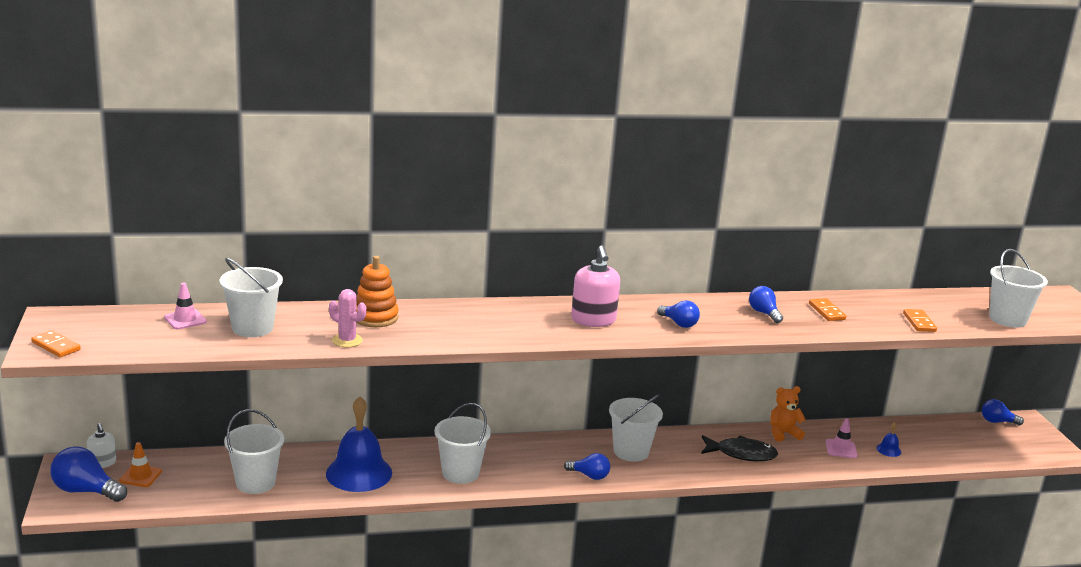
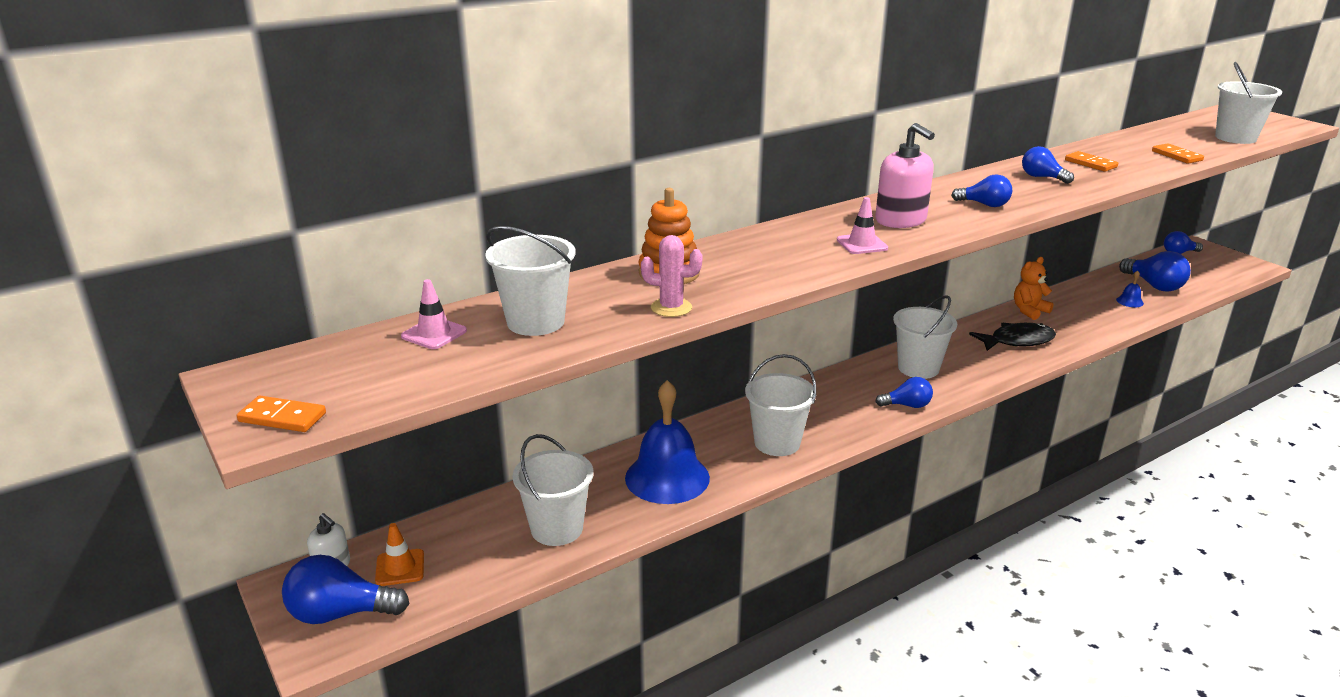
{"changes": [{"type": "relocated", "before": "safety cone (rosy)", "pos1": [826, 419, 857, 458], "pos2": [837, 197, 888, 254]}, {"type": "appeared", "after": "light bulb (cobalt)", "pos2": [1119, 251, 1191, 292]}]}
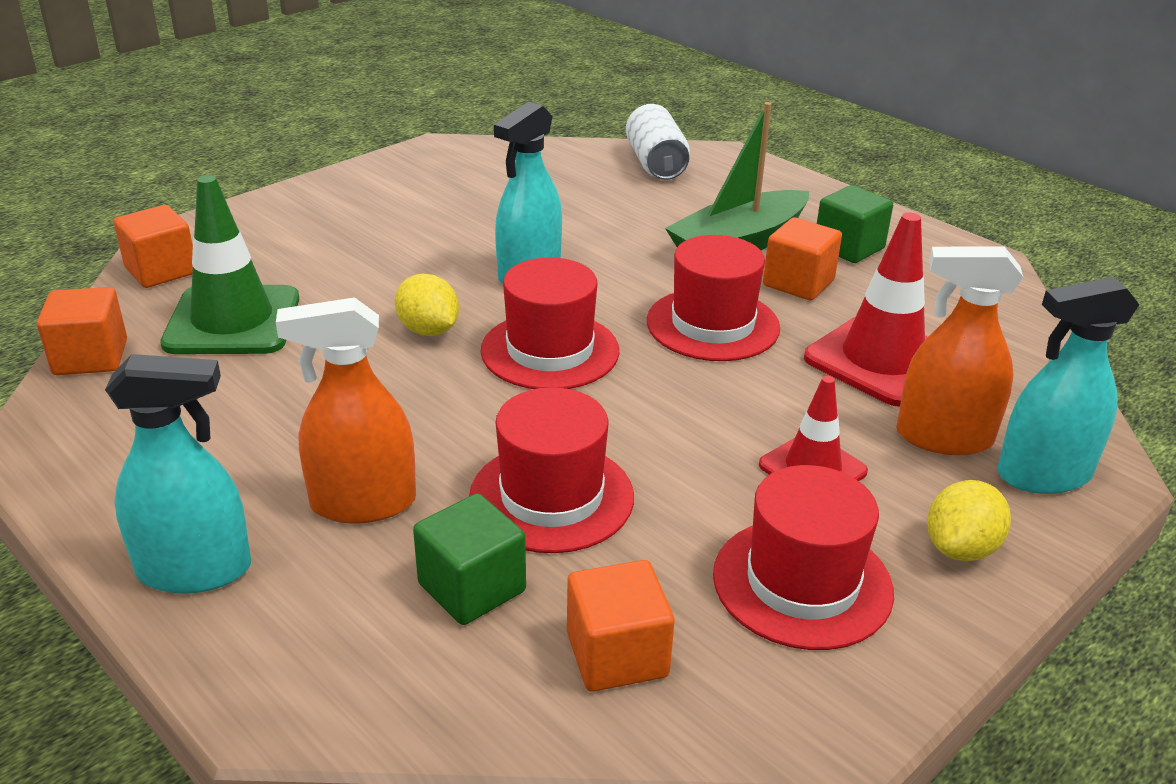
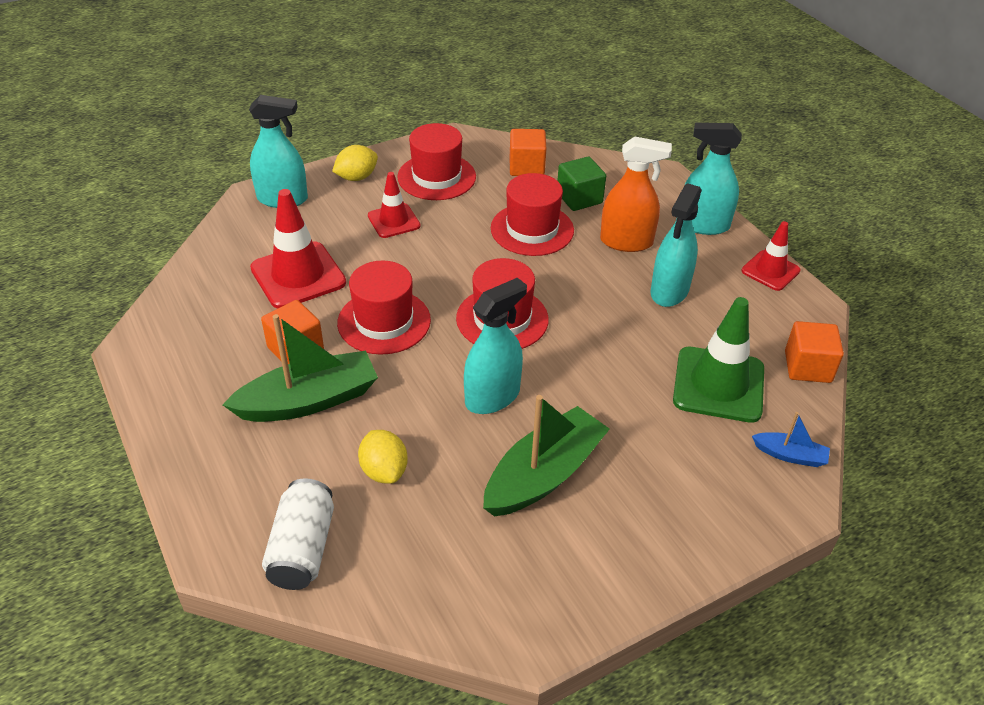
{"changes": [{"type": "exchanged", "before": "cube (orange)", "after": "sailboat (cobalt)", "pos1": [114, 205, 193, 288], "pos2": [752, 412, 830, 467]}, {"type": "relocated", "before": "citrus fruit (bright yellow)", "pos1": [395, 274, 459, 336], "pos2": [358, 430, 408, 484]}, {"type": "missing", "before": "cube (leaf-green)", "pos1": [817, 185, 893, 263]}, {"type": "missing", "before": "sprayer (orange)", "pos1": [896, 247, 1023, 455]}, {"type": "appeared", "after": "sailboat (leaf-green)", "pos2": [483, 395, 610, 517]}, {"type": "appeared", "after": "sprayer (teal)", "pos2": [651, 183, 702, 307]}, {"type": "appeared", "after": "safety cone (crimson)", "pos2": [741, 221, 801, 291]}]}
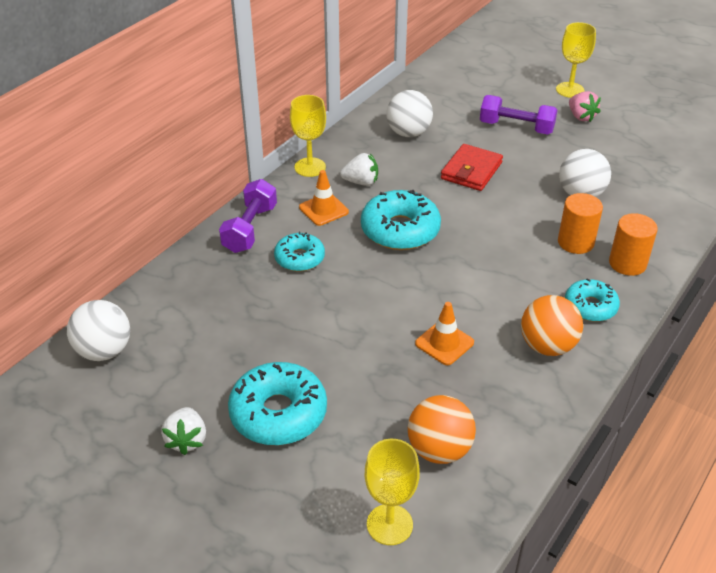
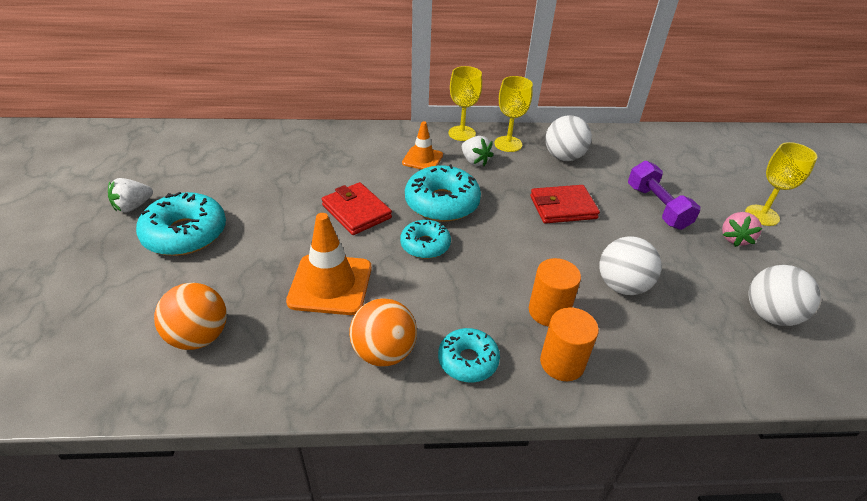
{"changes": [{"type": "relocated", "before": "play ball (pure white)", "pos1": [67, 300, 130, 361], "pos2": [748, 265, 821, 326]}, {"type": "missing", "before": "free weight (royal purple)", "pos1": [219, 179, 277, 253]}, {"type": "relocated", "before": "donut (teal)", "pos1": [274, 232, 325, 272], "pos2": [400, 220, 451, 259]}, {"type": "relocated", "before": "wine glass (bright yellow)", "pos1": [365, 439, 420, 545], "pos2": [494, 76, 533, 152]}, {"type": "size", "before": "safety cone (orange)", "pos1": [415, 302, 474, 365], "pos2": [286, 213, 372, 315], "scale": 1.65}, {"type": "appeared", "after": "billfold (crimson)", "pos2": [322, 182, 392, 235]}]}
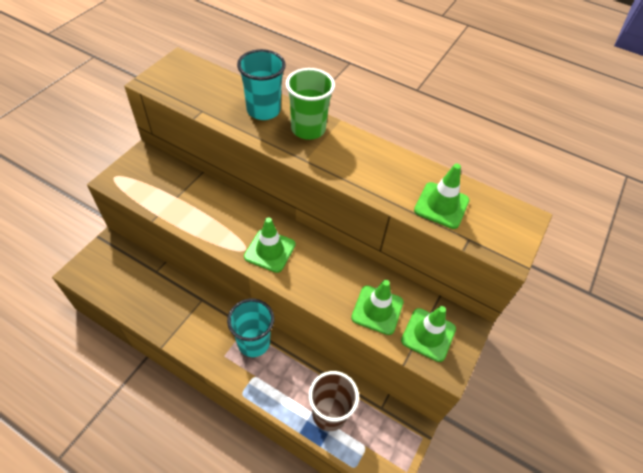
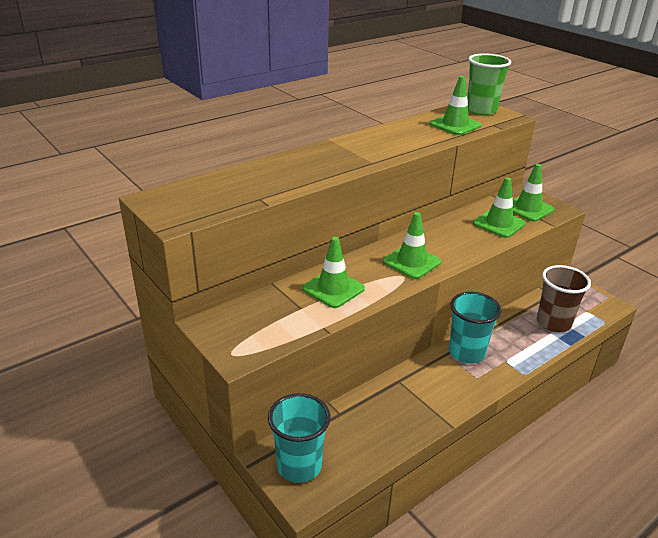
{"changes": [{"type": "relocated", "before": "beaker (teal)", "pos1": [237, 49, 286, 120], "pos2": [268, 393, 330, 483]}, {"type": "relocated", "before": "beaker (leaf-green)", "pos1": [286, 68, 335, 140], "pos2": [467, 53, 511, 115]}, {"type": "appeared", "after": "safety cone (leaf-green)", "pos2": [302, 237, 365, 308]}]}
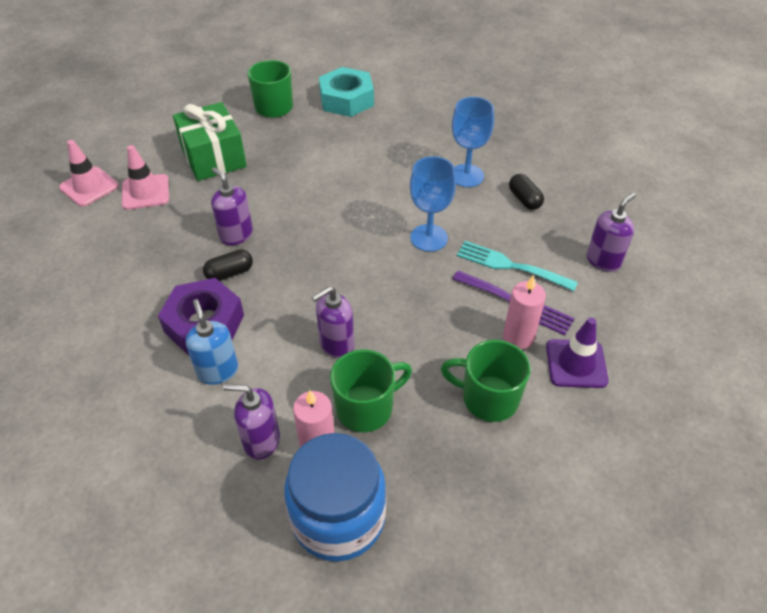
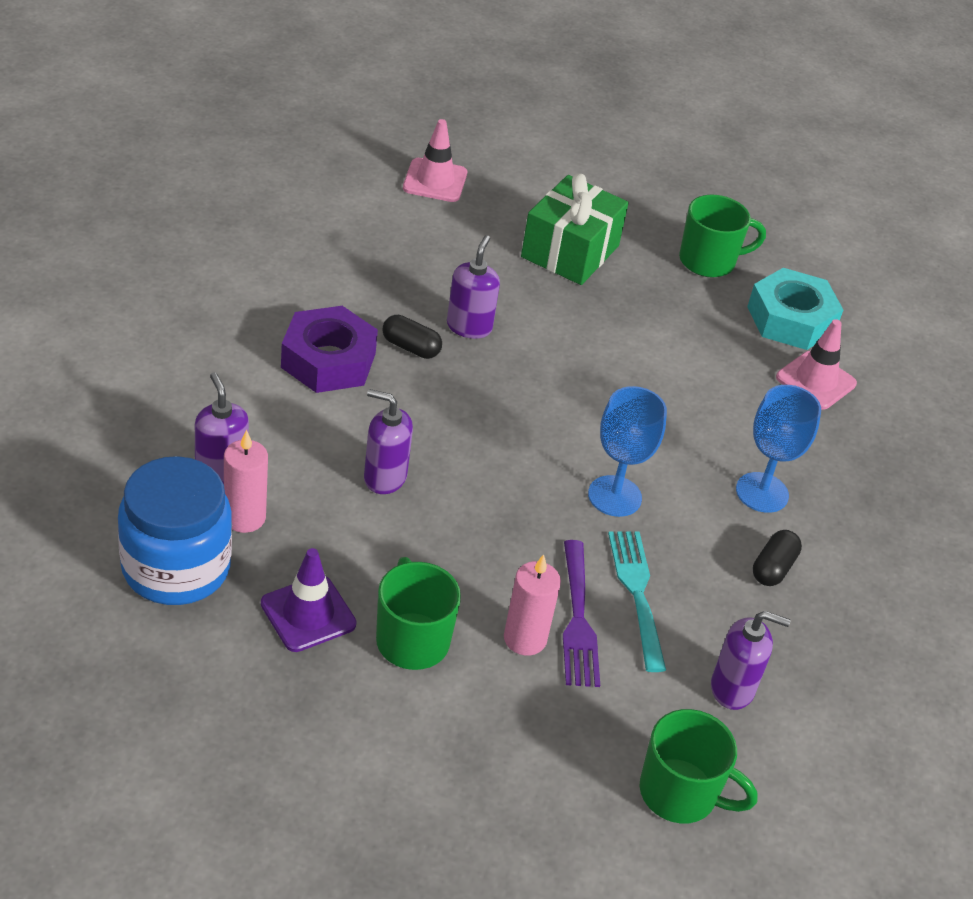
{"changes": [{"type": "relocated", "before": "safety cone (rosy)", "pos1": [122, 145, 169, 210], "pos2": [776, 319, 857, 410]}, {"type": "missing", "before": "soap pump (cobalt)", "pos1": [185, 299, 238, 385]}, {"type": "relocated", "before": "tea mug (leaf-green)", "pos1": [330, 349, 412, 432], "pos2": [640, 709, 758, 824]}, {"type": "relocated", "before": "safety cone (royal purple)", "pos1": [546, 317, 609, 388], "pos2": [261, 548, 357, 652]}]}
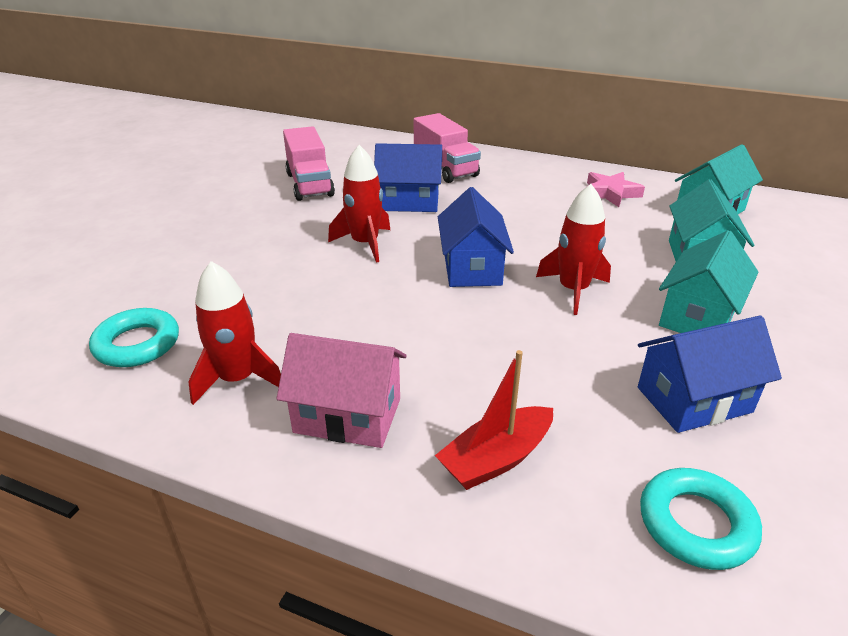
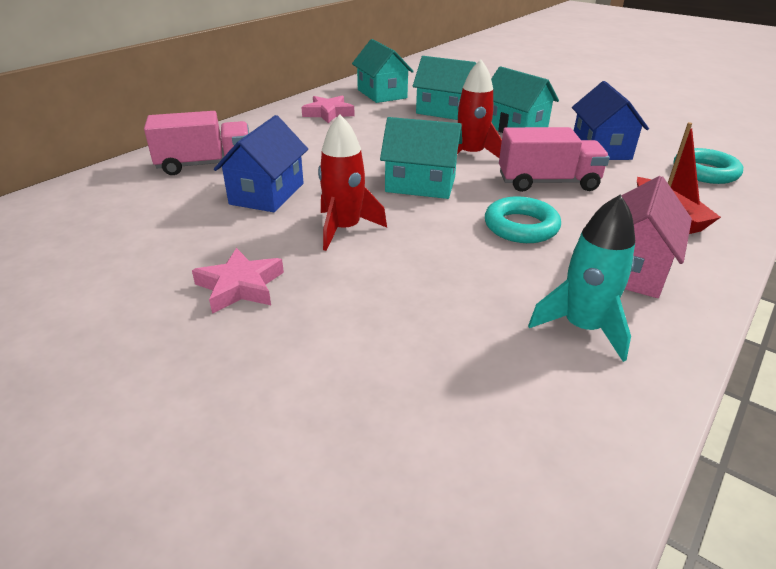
{"changes": [{"type": "relocated", "before": "torus (teal)", "pos1": [89, 308, 179, 367], "pos2": [485, 196, 561, 243]}, {"type": "colour", "before": "spaceship (crimson)", "after": "spaceship (teal)", "pos1": [188, 261, 281, 405], "pos2": [528, 194, 635, 362]}, {"type": "relocated", "before": "lorry (rosy)", "pos1": [283, 126, 335, 201], "pos2": [499, 127, 610, 192]}, {"type": "colour", "before": "cottage (cobalt)", "after": "cottage (teal)", "pos1": [438, 187, 514, 287], "pos2": [380, 117, 462, 199]}, {"type": "appeared", "after": "five-pointed star (rosy)", "pos2": [192, 248, 284, 314]}]}
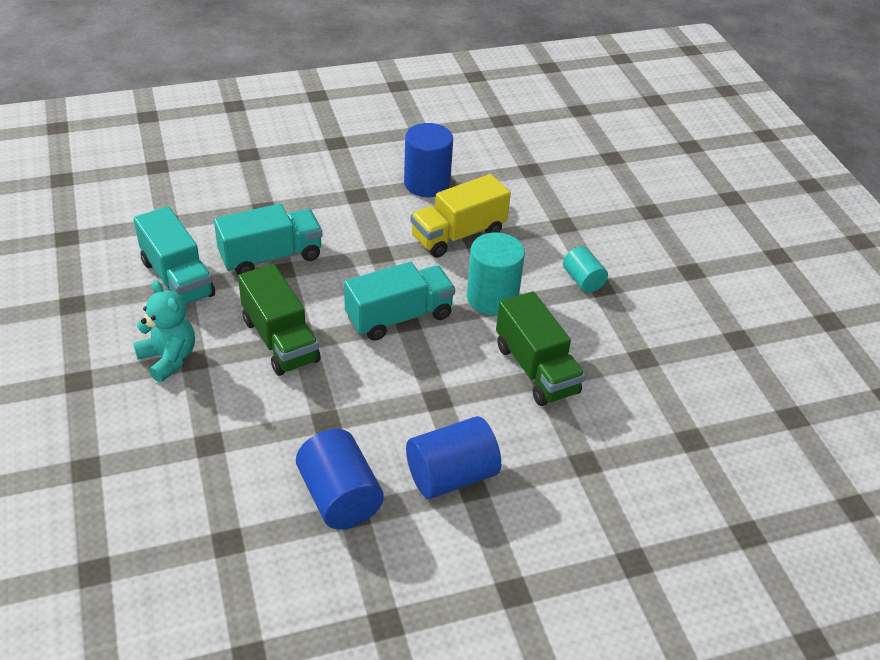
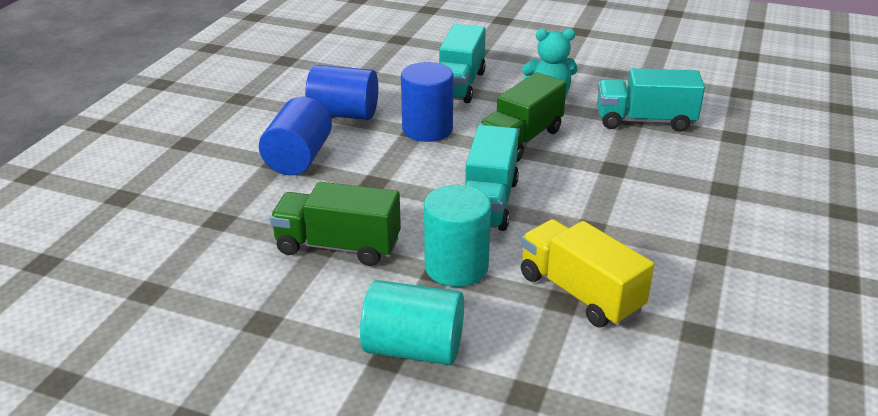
{"changes": [{"type": "relocated", "before": "lorry (teal)", "pos1": [214, 204, 323, 275], "pos2": [439, 24, 486, 103]}, {"type": "spun", "before": "lorry (leaf-green)", "pos1": [238, 264, 320, 376], "pos2": [479, 72, 567, 162], "turn": -60}, {"type": "relocated", "before": "cylinder shape (cobalt)", "pos1": [404, 123, 453, 197], "pos2": [401, 62, 453, 142]}, {"type": "spun", "before": "lorry (bright yellow)", "pos1": [410, 174, 511, 258], "pos2": [521, 219, 654, 327], "turn": -45}, {"type": "size", "before": "cylinder shape (teal)", "pos1": [563, 246, 608, 293], "pos2": [360, 280, 464, 365], "scale": 1.67}]}
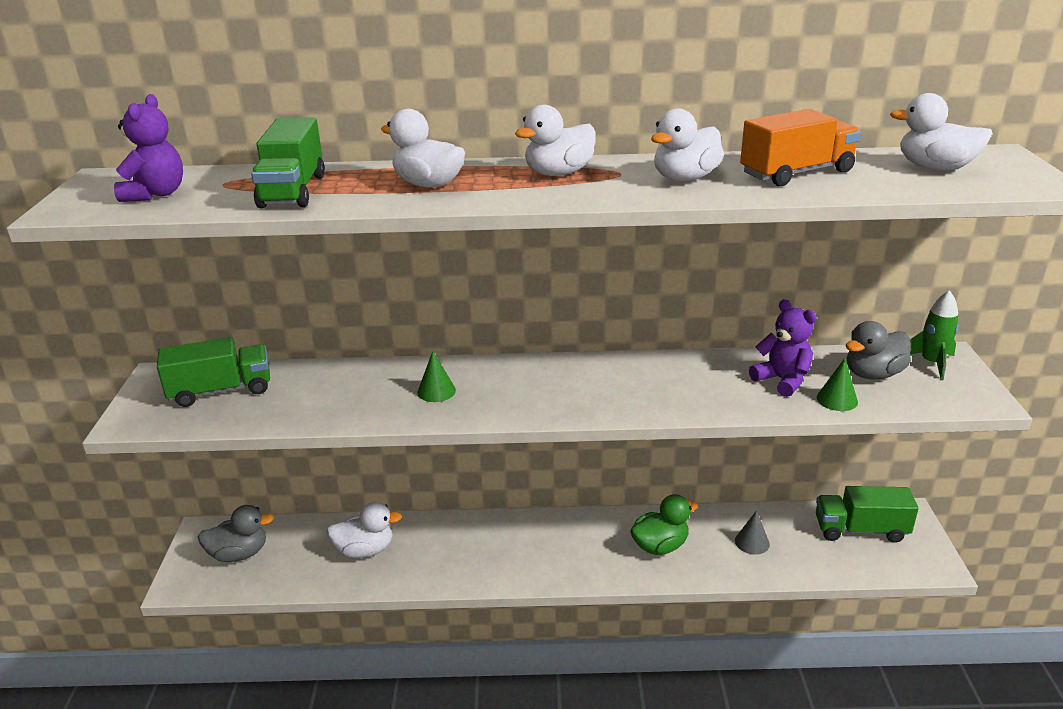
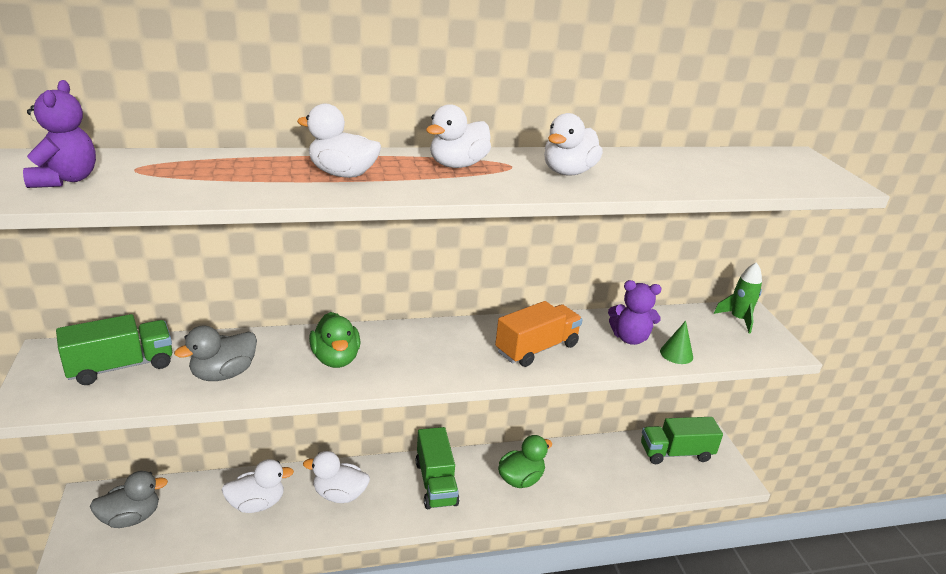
{"changes": [{"type": "relocated", "before": "lorry (leaf-green)", "pos1": [251, 117, 325, 208], "pos2": [416, 427, 459, 509]}, {"type": "exchanged", "before": "cone (leaf-green)", "after": "rubber duck (leaf-green)", "pos1": [417, 351, 456, 402], "pos2": [309, 312, 361, 368]}, {"type": "missing", "before": "cone (gray)", "pos1": [735, 510, 770, 555]}, {"type": "relocated", "before": "lorry (orange)", "pos1": [740, 109, 861, 186], "pos2": [495, 301, 583, 367]}, {"type": "spun", "before": "teddy (royal purple)", "pos1": [749, 299, 817, 397], "pos2": [608, 280, 661, 345], "turn": 150}, {"type": "relocated", "before": "rubber duck (gray)", "pos1": [845, 321, 911, 380], "pos2": [174, 325, 257, 381]}, {"type": "relocated", "before": "rubber duck (pure white)", "pos1": [890, 93, 993, 170], "pos2": [303, 451, 370, 503]}]}
